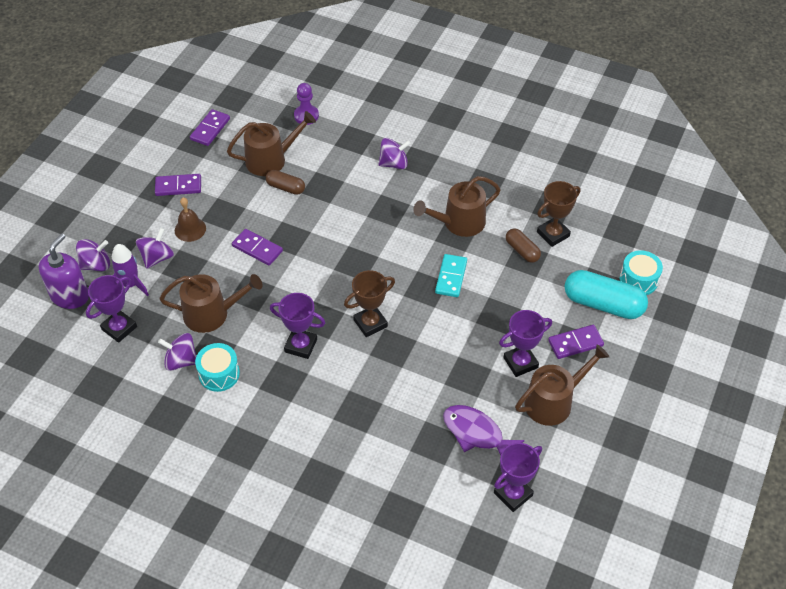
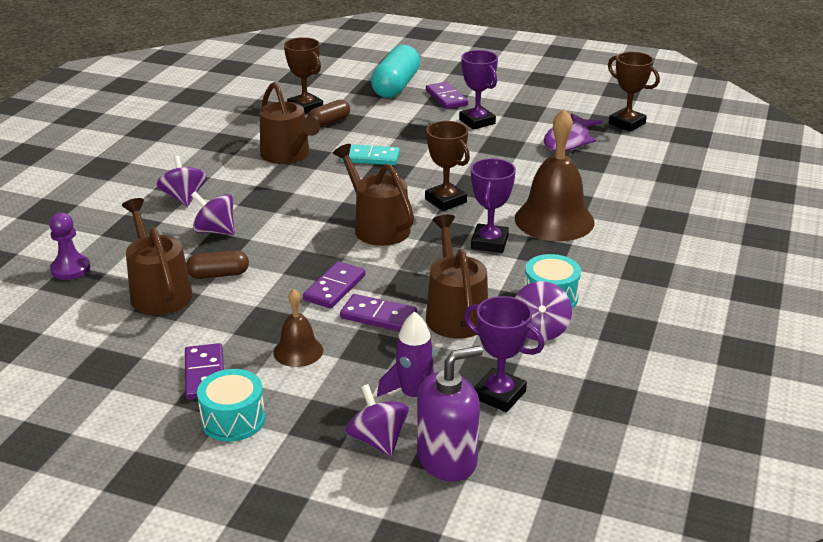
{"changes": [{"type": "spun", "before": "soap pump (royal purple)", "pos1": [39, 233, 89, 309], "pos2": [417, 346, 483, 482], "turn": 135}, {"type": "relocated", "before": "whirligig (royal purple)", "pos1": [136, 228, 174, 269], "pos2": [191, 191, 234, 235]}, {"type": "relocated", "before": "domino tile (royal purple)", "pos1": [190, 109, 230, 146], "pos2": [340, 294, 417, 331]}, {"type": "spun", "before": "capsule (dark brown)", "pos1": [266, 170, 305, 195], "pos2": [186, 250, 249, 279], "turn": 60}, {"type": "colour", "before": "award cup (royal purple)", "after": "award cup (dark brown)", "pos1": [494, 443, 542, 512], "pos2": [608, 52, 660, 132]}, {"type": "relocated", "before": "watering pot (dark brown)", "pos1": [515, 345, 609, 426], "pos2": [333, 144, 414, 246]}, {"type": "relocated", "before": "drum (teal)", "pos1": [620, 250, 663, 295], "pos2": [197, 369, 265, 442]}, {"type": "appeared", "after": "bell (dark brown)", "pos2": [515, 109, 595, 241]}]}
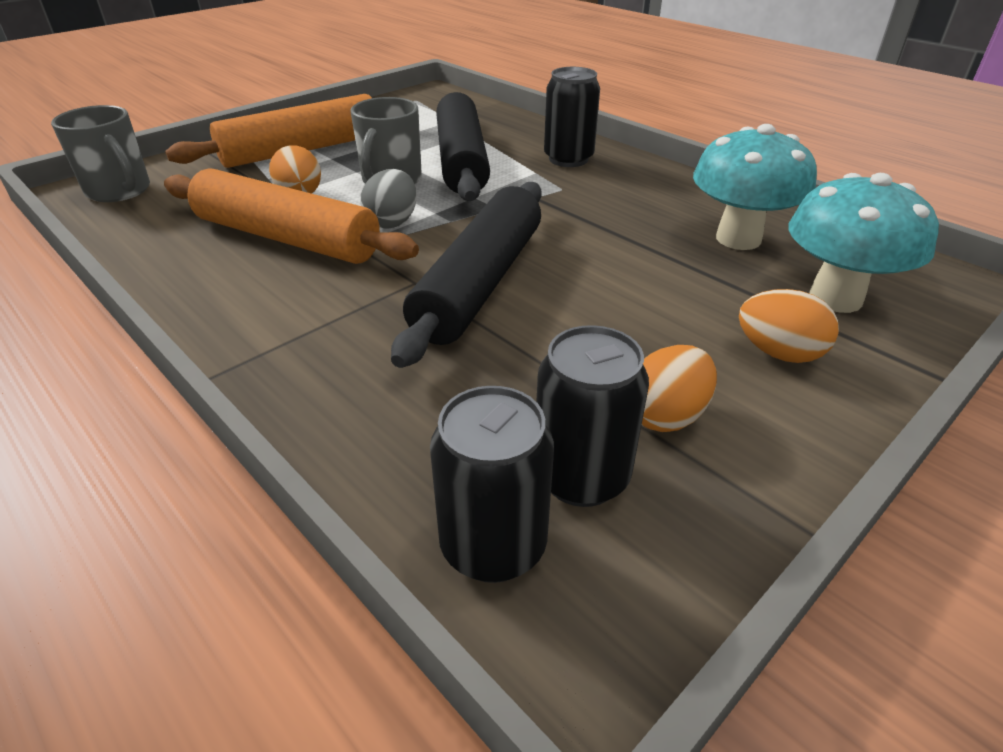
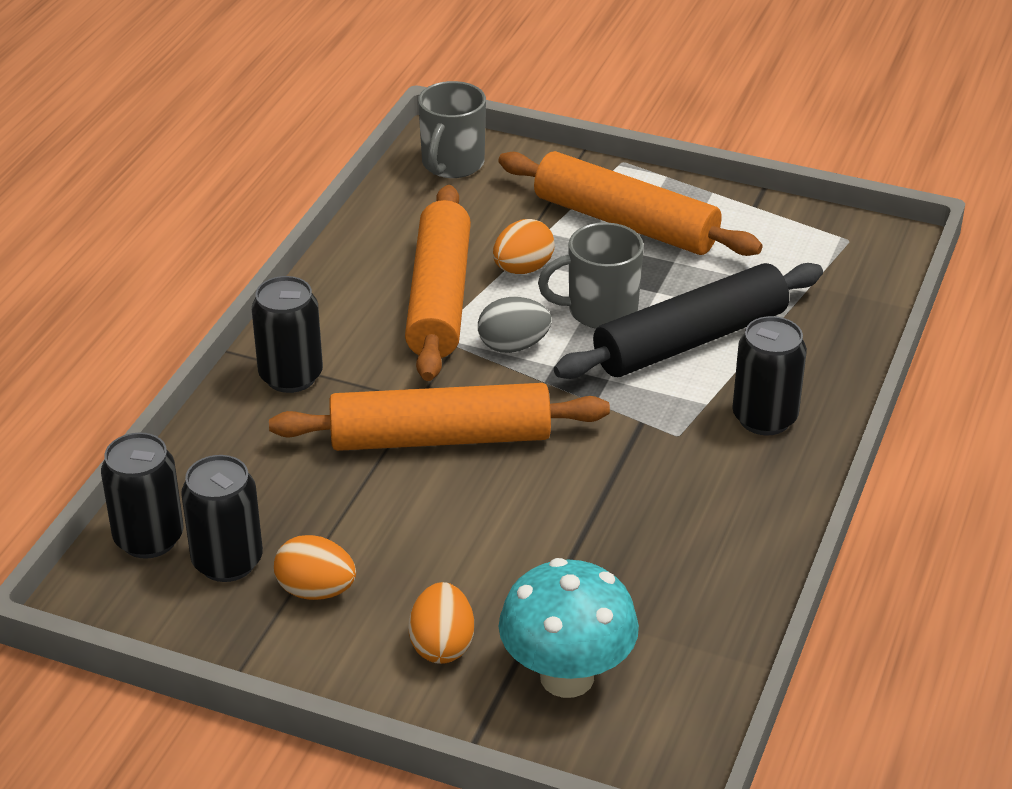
{"changes": [{"type": "colour", "before": "rolling pin (black)", "after": "rolling pin (orange)", "pos1": [391, 182, 542, 368], "pos2": [269, 383, 610, 451]}, {"type": "missing", "before": "fungus (teal)", "pos1": [693, 124, 817, 250]}, {"type": "appeared", "after": "soda can (black)", "pos2": [252, 276, 323, 393]}]}
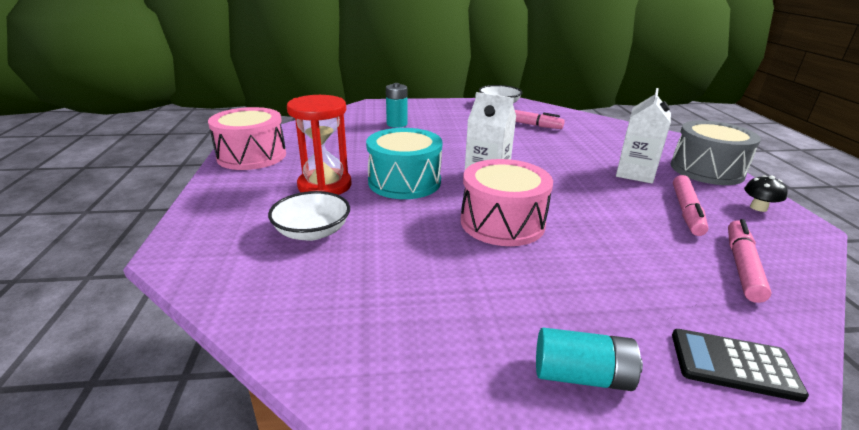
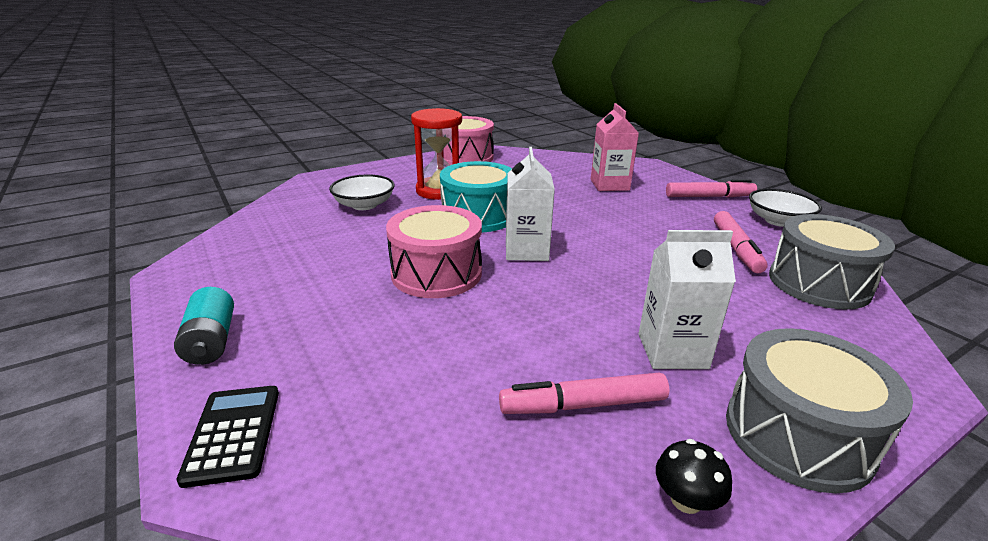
{"changes": [{"type": "exchanged", "before": "battery (teal)", "after": "carton (rosy)", "pos1": [386, 83, 408, 128], "pos2": [591, 103, 639, 191]}, {"type": "relocated", "before": "marker pen (rosy)", "pos1": [728, 219, 772, 303], "pos2": [666, 180, 757, 198]}, {"type": "appeared", "after": "drum (gray)", "pos2": [769, 214, 895, 310]}]}
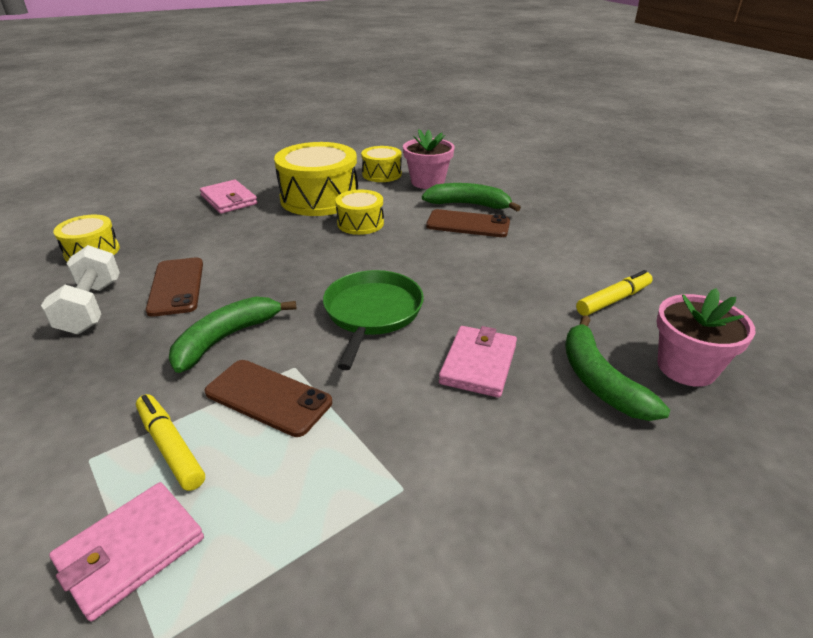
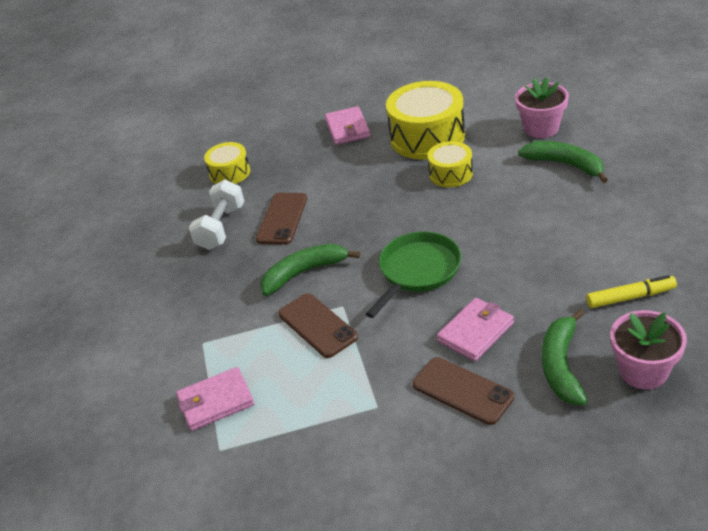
{"changes": [{"type": "missing", "before": "marker pen (bright yellow)", "pos1": [136, 394, 205, 491]}, {"type": "missing", "before": "drum (bright yellow)", "pos1": [361, 146, 402, 182]}, {"type": "relocated", "before": "smartphone (dark brown)", "pos1": [426, 209, 510, 237], "pos2": [413, 357, 514, 425]}]}
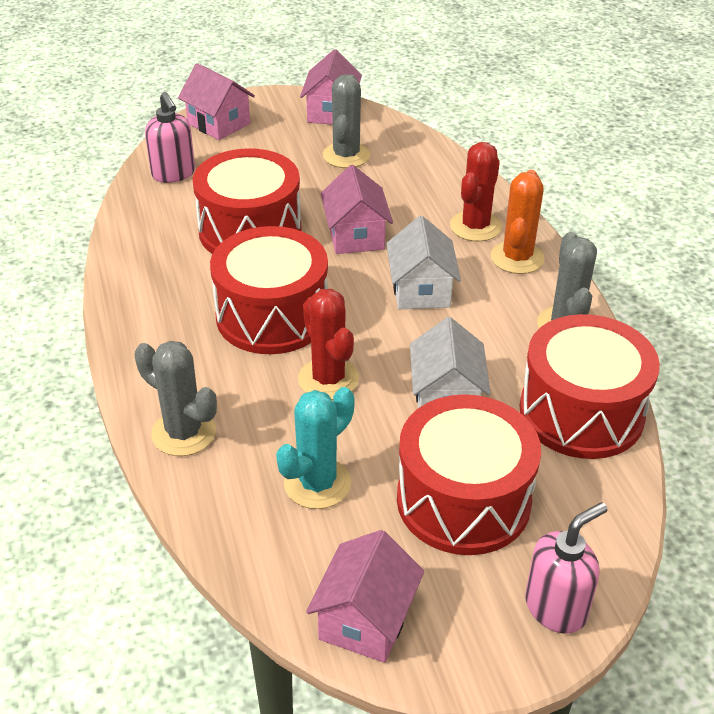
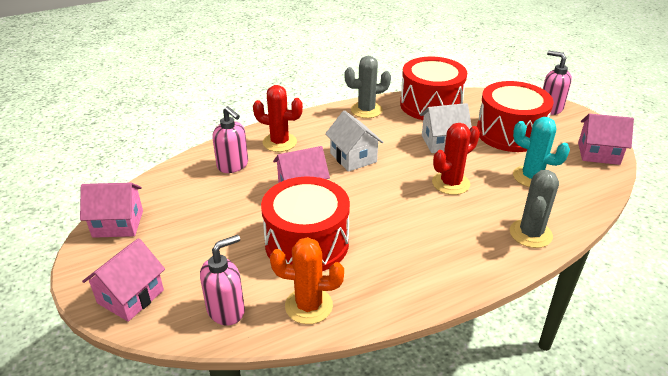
{"changes": [{"type": "missing", "before": "drum (crimson)", "pos1": [210, 226, 328, 354]}, {"type": "missing", "before": "prickly plant (gray)", "pos1": [323, 74, 370, 168]}, {"type": "spun", "before": "cottage (pure white)", "pos1": [386, 216, 461, 309], "pos2": [325, 110, 384, 172], "turn": 75}, {"type": "relocated", "before": "prickly plant (orange)", "pos1": [491, 170, 545, 274], "pos2": [270, 237, 344, 324]}, {"type": "appeared", "after": "soap pump (rosy)", "pos2": [212, 106, 248, 173]}]}
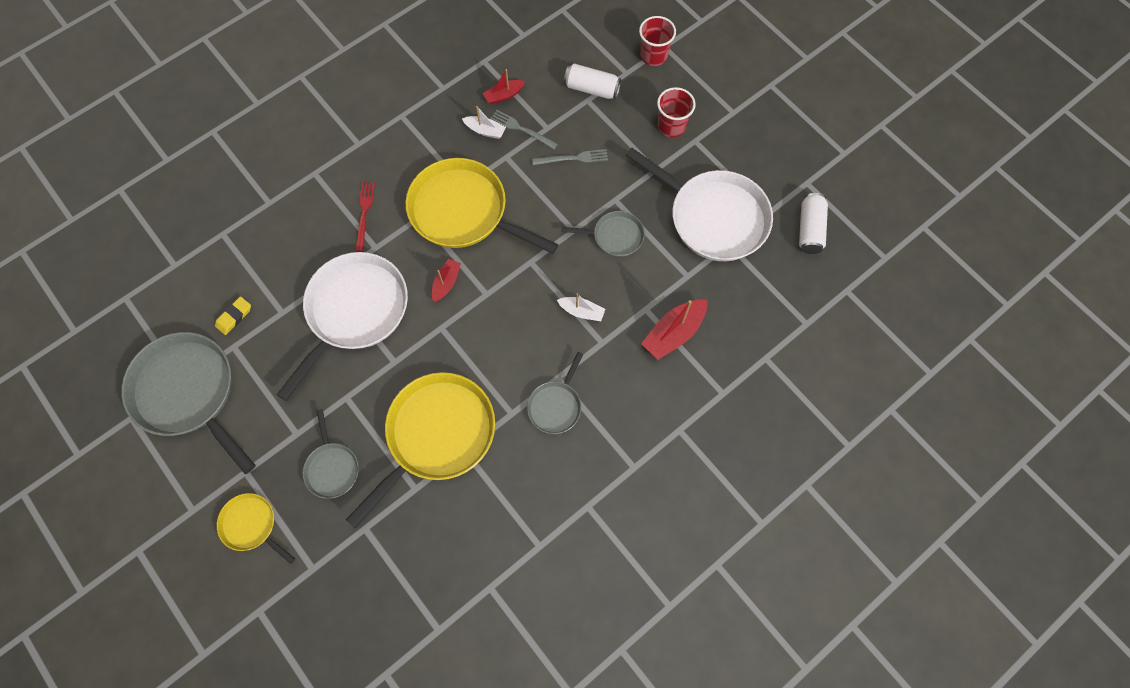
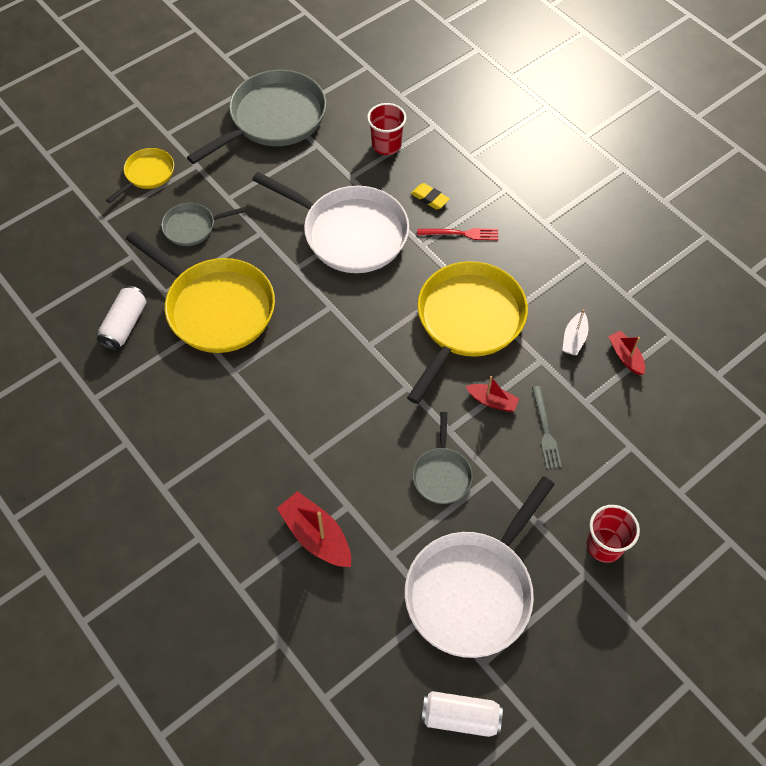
{"changes": [{"type": "relocated", "before": "pencil eraser (bright yellow)", "pos1": [215, 296, 251, 335], "pos2": [411, 183, 450, 210]}, {"type": "relocated", "before": "sailboat (crimson)", "pos1": [432, 259, 461, 302], "pos2": [465, 376, 519, 412]}, {"type": "missing", "before": "fork (gray)", "pos1": [490, 110, 558, 149]}, {"type": "missing", "before": "frying pan (gray)", "pos1": [527, 352, 583, 434]}, {"type": "missing", "before": "sailboat (pure white)", "pos1": [557, 293, 605, 321]}, {"type": "relocated", "before": "soda can (pure white)", "pos1": [564, 64, 621, 99], "pos2": [97, 286, 146, 350]}, {"type": "relocated", "before": "beaker (crimson)", "pos1": [639, 16, 676, 66], "pos2": [367, 103, 406, 155]}]}
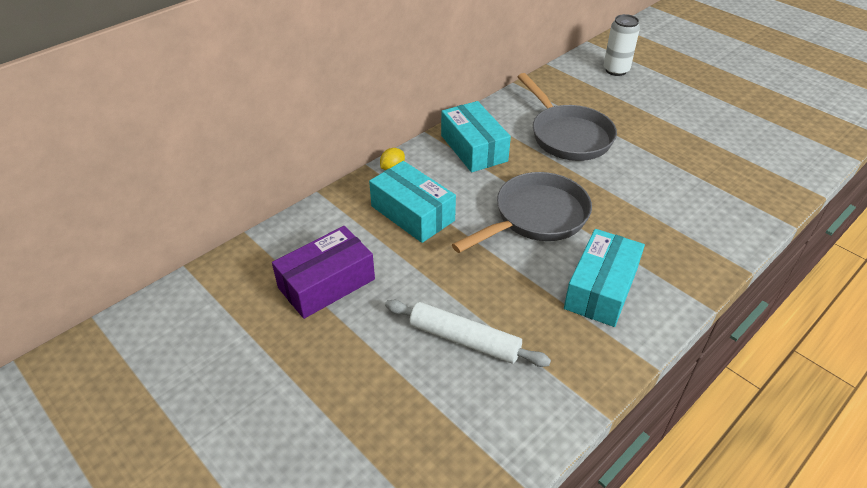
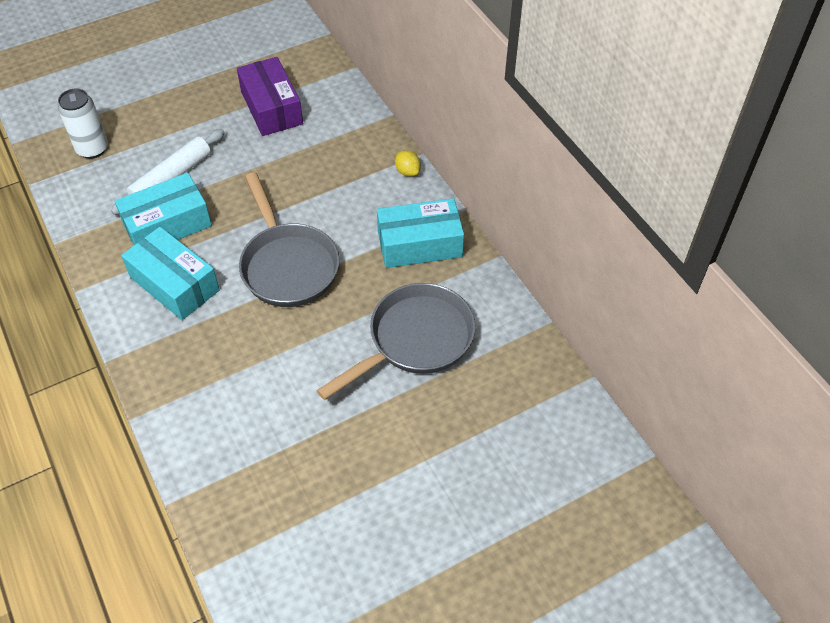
{"changes": [{"type": "relocated", "before": "parcel (teal)", "pos1": [369, 161, 456, 243], "pos2": [115, 173, 212, 245]}, {"type": "spun", "before": "frying pan (gray)", "pos1": [518, 73, 617, 161], "pos2": [316, 283, 475, 400], "turn": 150}, {"type": "relocated", "before": "soda can (pure white)", "pos1": [604, 14, 640, 76], "pos2": [58, 89, 108, 159]}]}
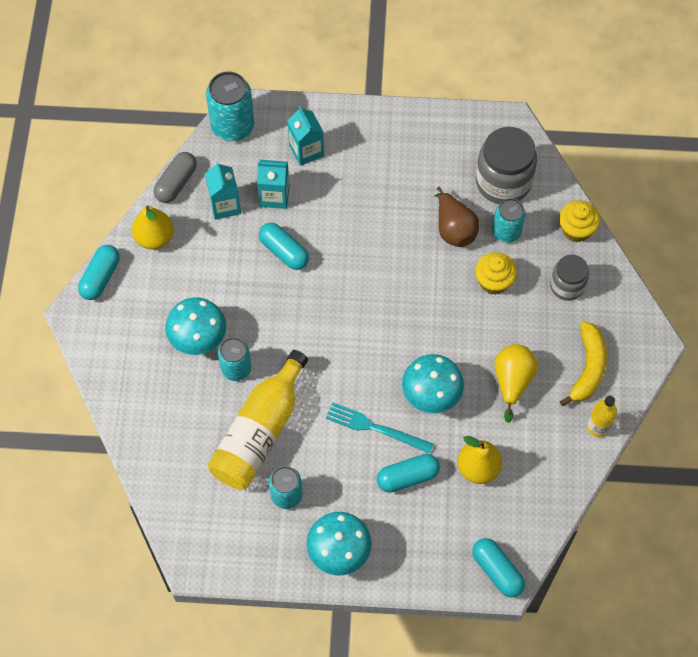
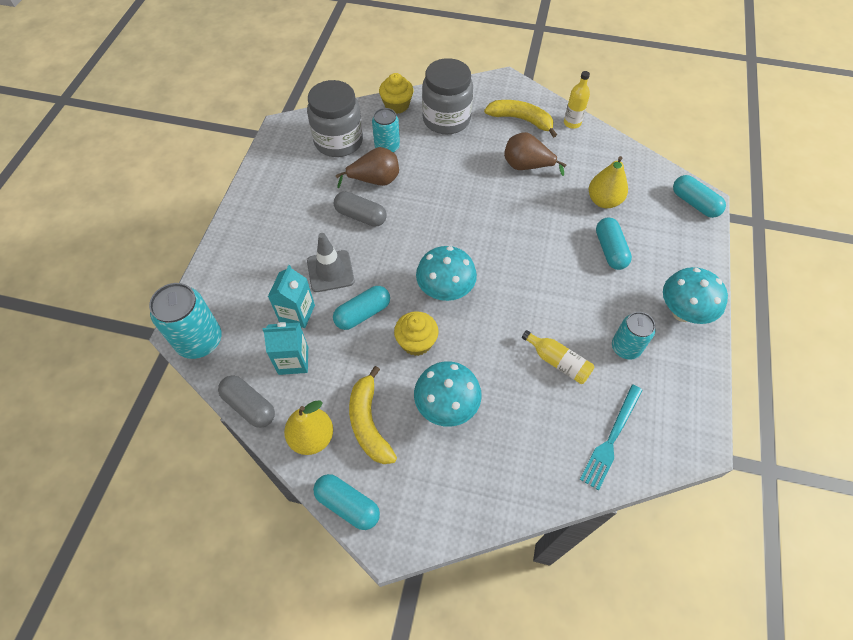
{"changes": [{"type": "size", "before": "bottle (bright yellow)", "pos1": [208, 350, 308, 490], "pos2": [522, 330, 595, 384], "scale": 0.5}, {"type": "missing", "before": "soda can (teal)", "pos1": [218, 337, 251, 381]}, {"type": "missing", "before": "carton (teal)", "pos1": [288, 106, 324, 166]}, {"type": "relocated", "before": "fork (teal)", "pos1": [326, 402, 433, 454], "pos2": [580, 385, 643, 490]}, {"type": "relocated", "before": "fungus (teal)", "pos1": [402, 354, 464, 413], "pos2": [416, 246, 477, 301]}, {"type": "spun", "before": "capsule (teal)", "pos1": [472, 538, 525, 598], "pos2": [673, 175, 726, 218], "turn": 75}, {"type": "relocated", "before": "muffin (bright yellow)", "pos1": [475, 252, 517, 295], "pos2": [394, 311, 439, 356]}, {"type": "colour", "before": "toy pear (bright yellow)", "after": "toy pear (dark brown)", "pos1": [494, 344, 538, 423], "pos2": [504, 132, 566, 176]}, {"type": "size", "before": "jar (gray)", "pos1": [550, 255, 589, 301], "pos2": [422, 58, 473, 134], "scale": 1.67}, {"type": "appeared", "after": "safety cone (gray)", "pos2": [307, 233, 355, 292]}, {"type": "appeared", "after": "capsule (gray)", "pos2": [334, 192, 387, 227]}, {"type": "appeared", "after": "toy banana (bright yellow)", "pos2": [349, 366, 397, 464]}]}
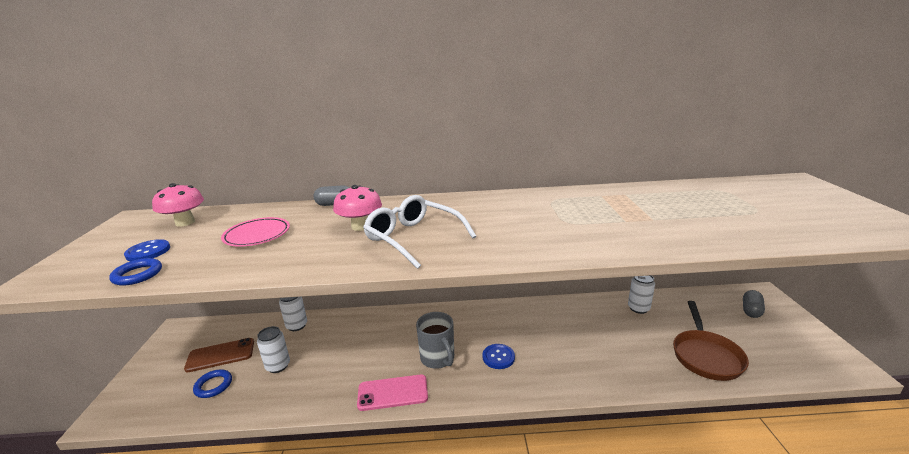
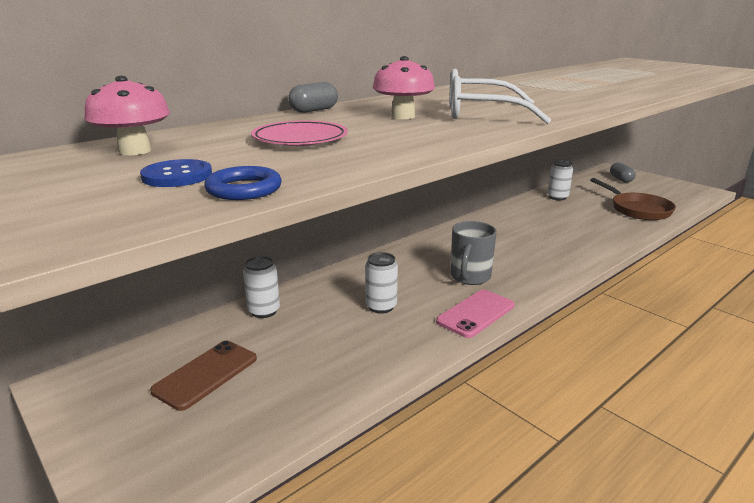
{"changes": [{"type": "missing", "before": "torus (cobalt)", "pos1": [193, 370, 232, 398]}, {"type": "relocated", "before": "soda can (pure white)", "pos1": [257, 326, 290, 373], "pos2": [365, 252, 398, 314]}, {"type": "spun", "before": "tea mug (gray)", "pos1": [416, 312, 454, 369], "pos2": [450, 221, 497, 285], "turn": 90}, {"type": "missing", "before": "sewing button (cobalt)", "pos1": [482, 344, 515, 369]}]}
